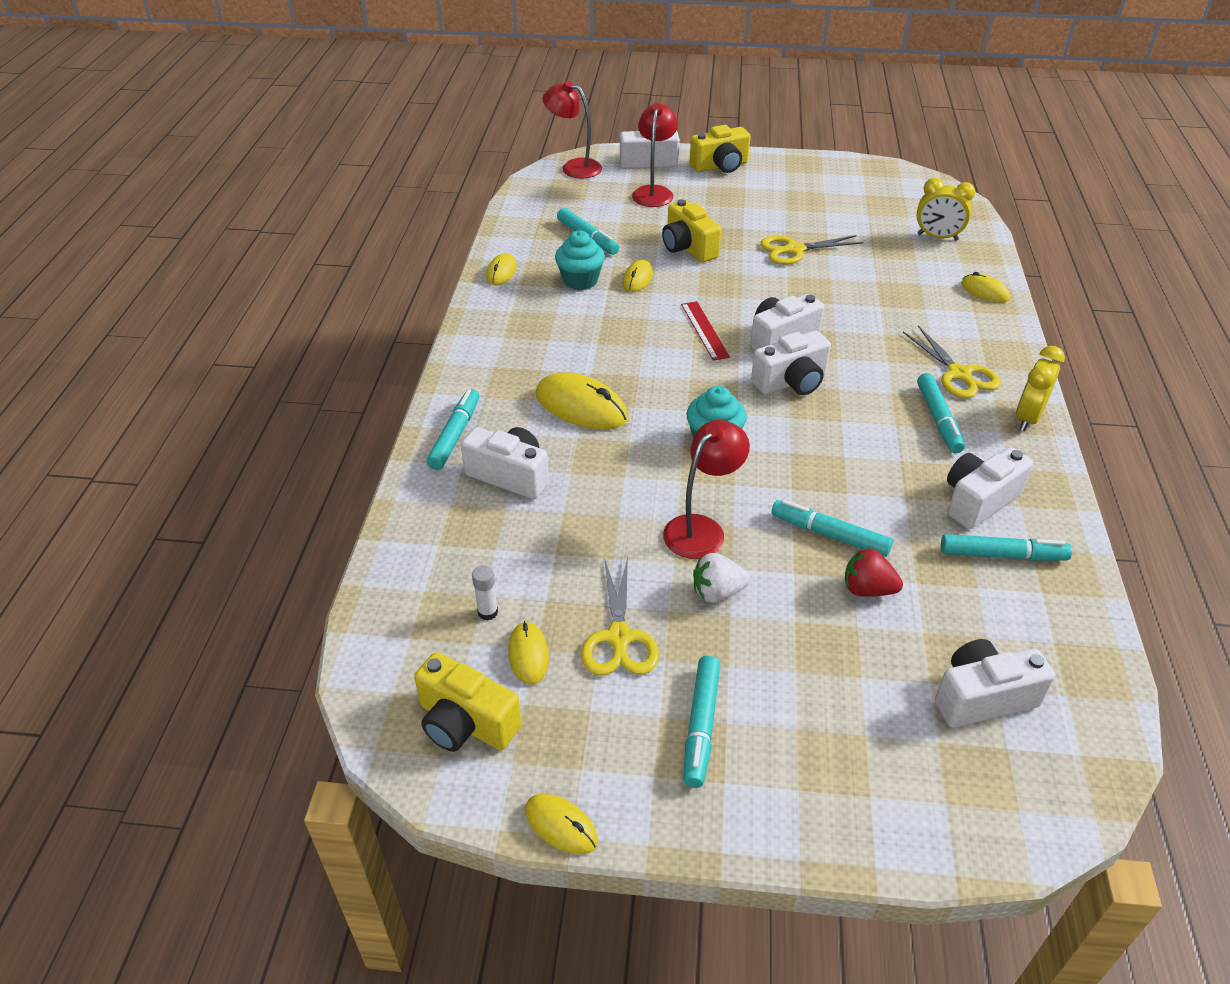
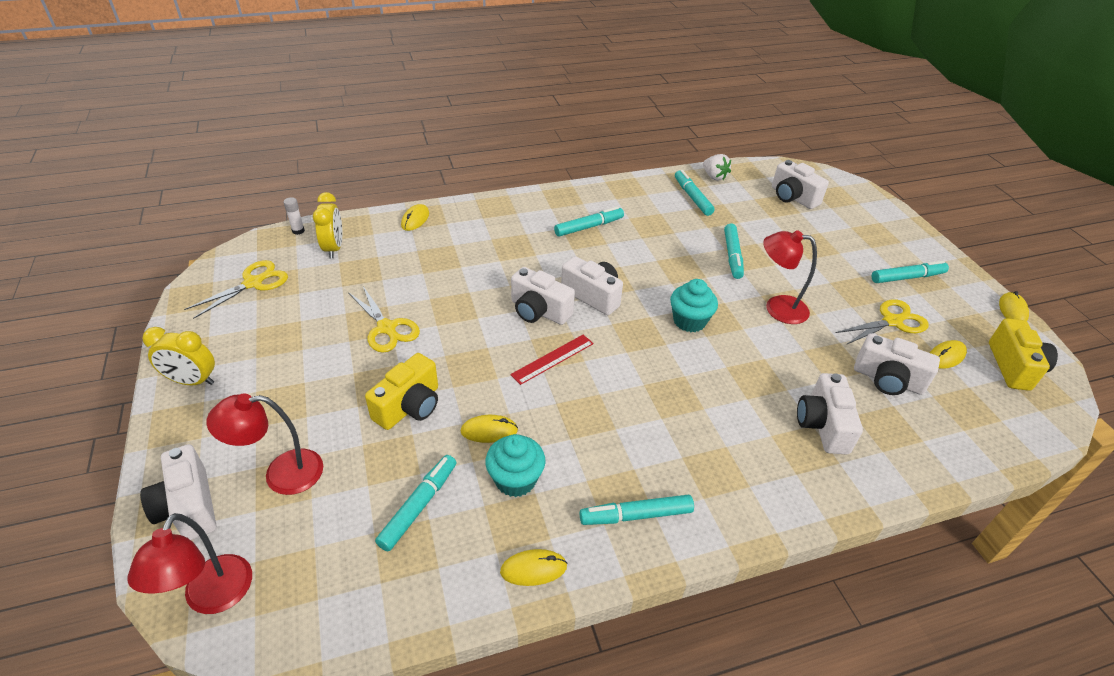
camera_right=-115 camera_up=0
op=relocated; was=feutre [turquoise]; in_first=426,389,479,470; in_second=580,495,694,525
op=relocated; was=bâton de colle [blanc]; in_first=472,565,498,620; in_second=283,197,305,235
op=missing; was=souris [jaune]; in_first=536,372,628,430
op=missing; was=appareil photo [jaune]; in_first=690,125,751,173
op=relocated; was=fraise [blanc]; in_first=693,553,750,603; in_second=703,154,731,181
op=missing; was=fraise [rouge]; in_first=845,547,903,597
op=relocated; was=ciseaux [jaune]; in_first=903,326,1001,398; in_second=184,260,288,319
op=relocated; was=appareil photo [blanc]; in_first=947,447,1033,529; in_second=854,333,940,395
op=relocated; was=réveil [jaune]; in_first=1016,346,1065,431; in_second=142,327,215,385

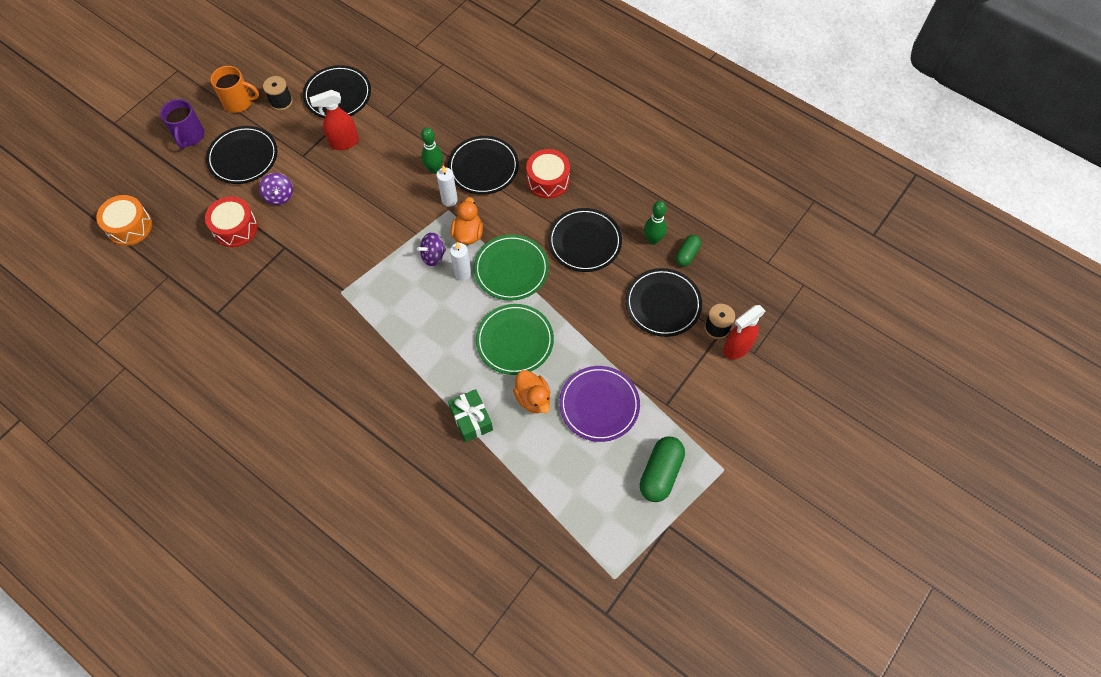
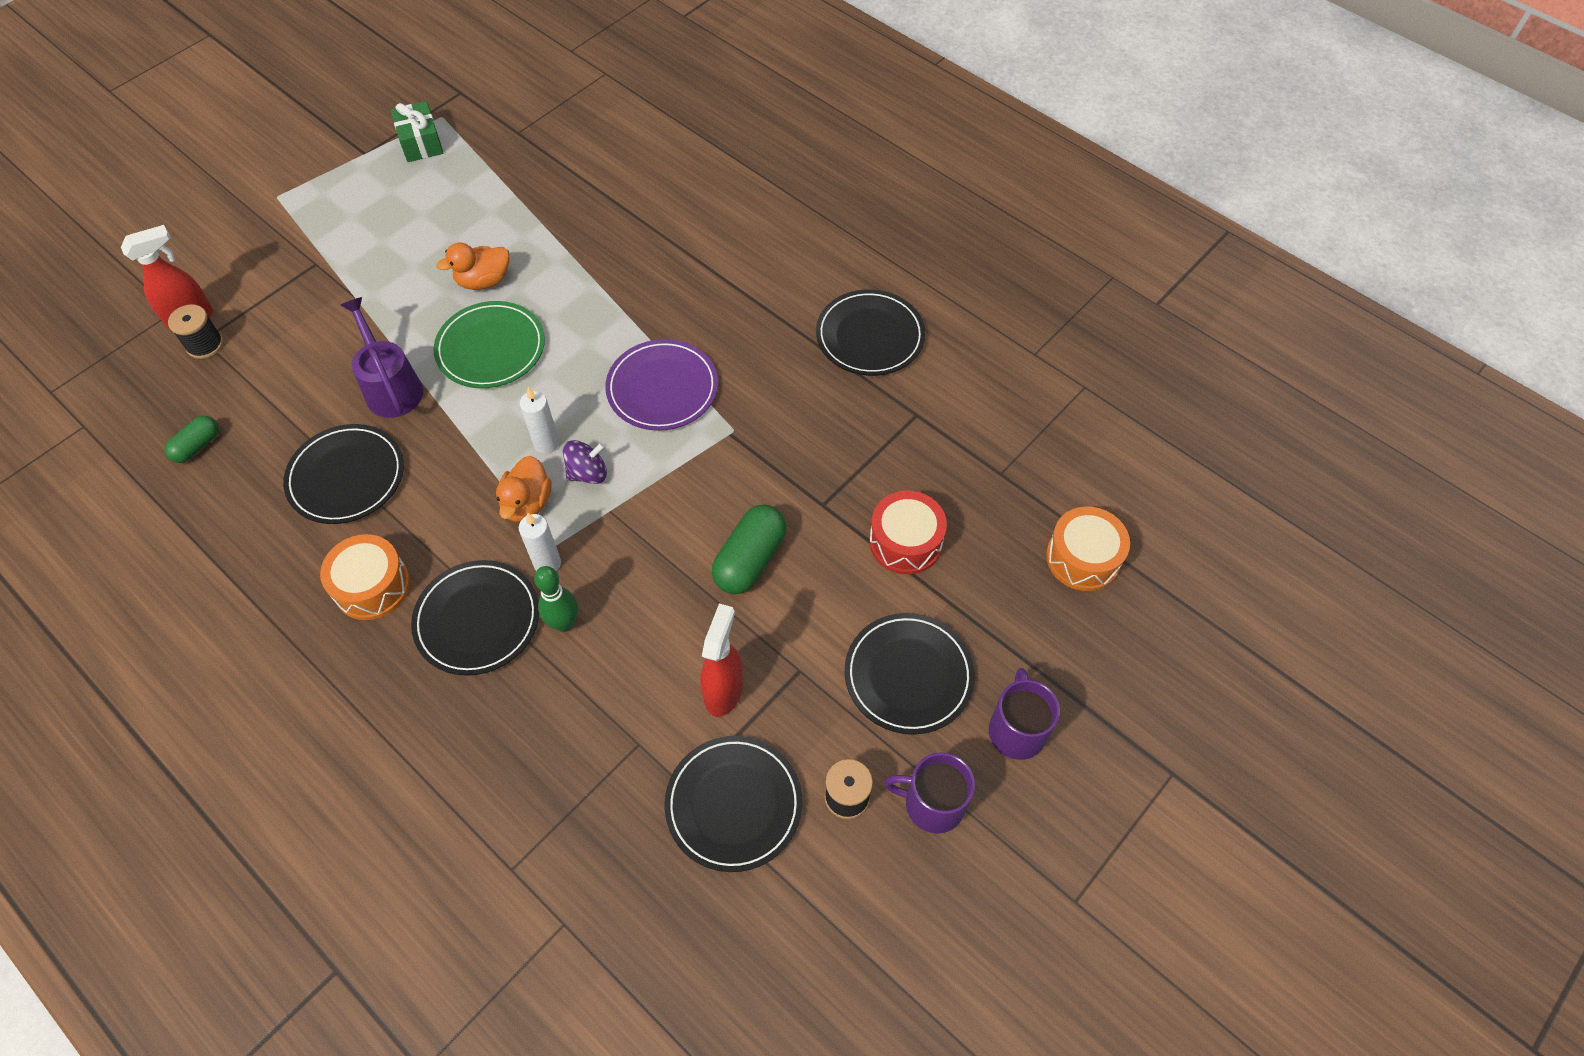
camera_right=-175 camera_up=-5
op=colour; was=tasse [orange]; now=tasse [violet]; in_first=210,66,259,113; in_second=884,752,975,834
op=missing; was=toupie [violet]; in_first=259,173,293,205
op=spun; was=vaporisateur [rouge]; in_first=309,90,359,150; in_second=700,604,743,717; clockwise=-60
op=relocated; was=cadeau [vert]; in_first=448,389,493,442; in_second=391,101,443,162
op=missing; was=assiette [vert]; in_first=474,234,549,301
op=spun; was=canard [orange]; in_first=513,370,550,413; in_second=436,243,509,290; clockwise=-90
op=colour; was=tambour [rouge]; now=tambour [orange]; in_first=526,149,570,199; in_second=320,534,410,620
op=relocated; was=assiette [violet]; in_first=559,366,640,442; in_second=605,339,718,431
op=relocated; was=assiette [noir]; in_first=625,268,702,337; in_second=816,289,925,376
op=relocated; was=gélule [vert]; in_first=640,436,685,502; in_second=712,505,786,594
op=missing; was=quille [vert]; in_first=644,201,667,245
op=appeared; now=arrosoir [violet]; in_second=341,297,423,418

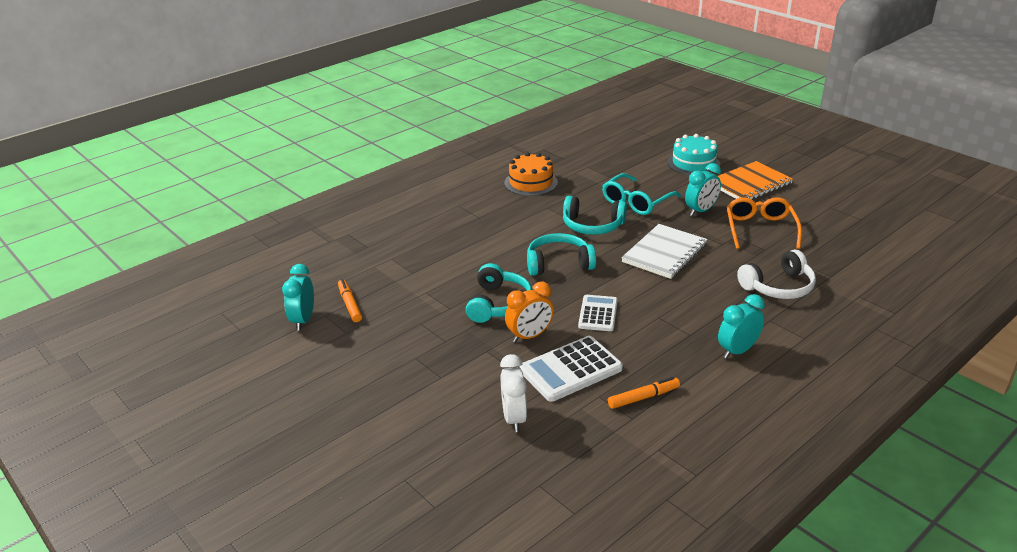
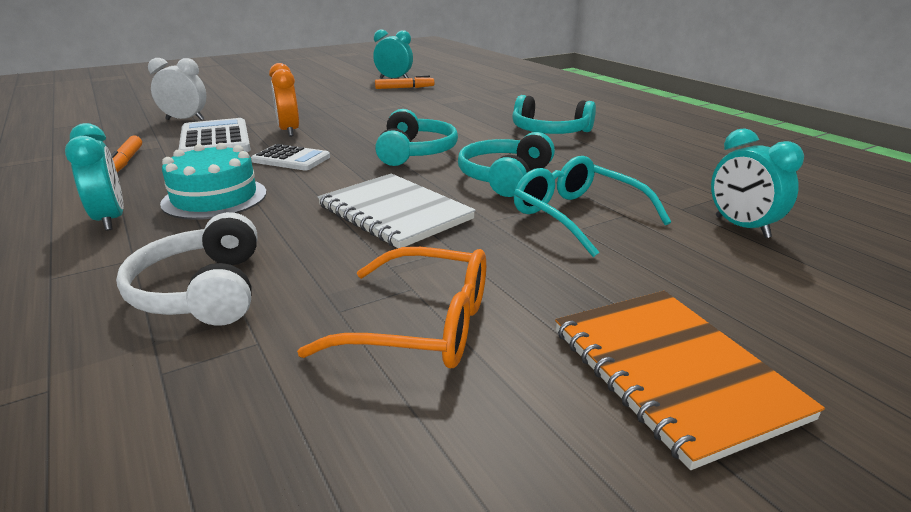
camera_right=100 camera_up=-5
op=relocated; was=casque audio [turquoise]; in_first=466,263,532,323; in_second=512,95,596,134
op=missing; was=gâteau [orange]; in_first=504,152,558,196
op=relocated; was=gâteau [turquoise]; in_first=668,134,720,175; in_second=160,143,266,220
op=relocated; was=réveil [turquoise]; in_first=685,163,721,216; in_second=711,128,804,238

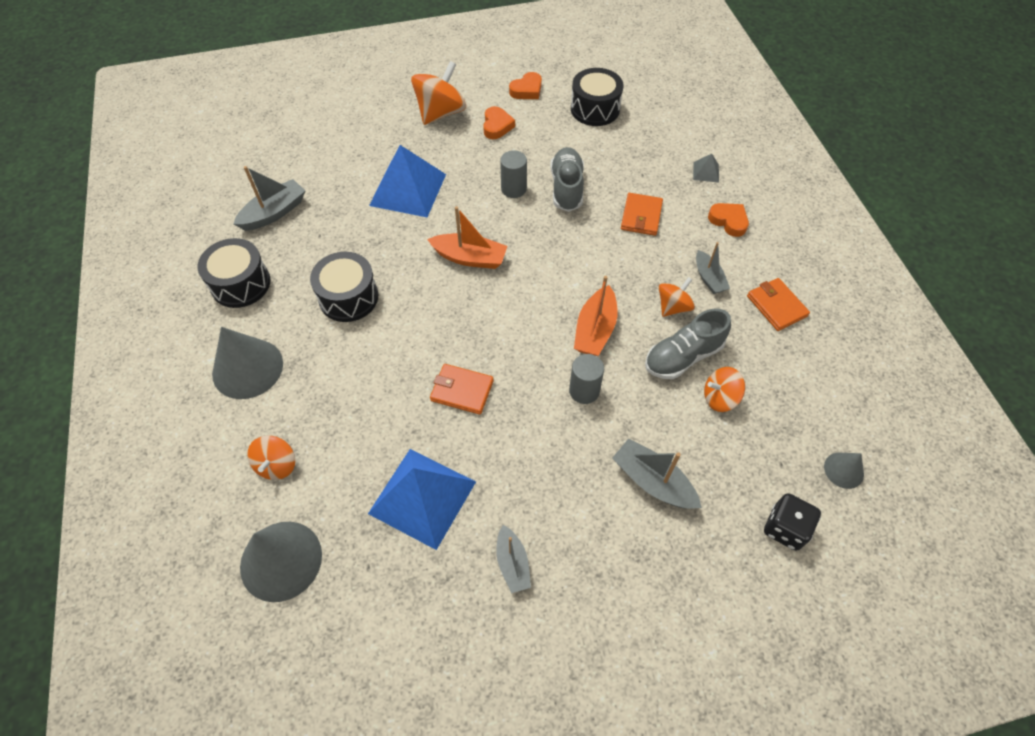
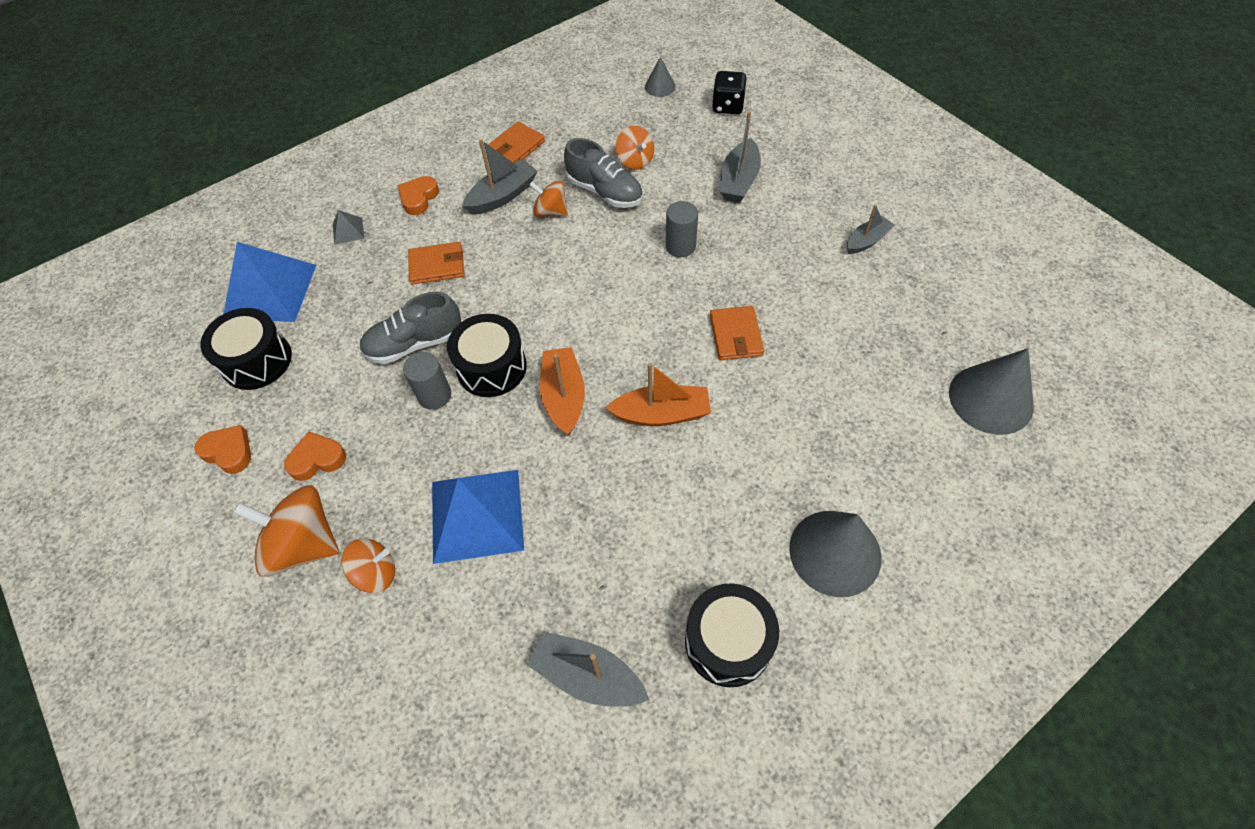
camera_right=-110 camera_up=0
op=relocated; was=toupie [orange]; in_first=247,436,295,480; in_second=341,539,395,593
op=relocated; was=tambour [noir]; in_first=310,252,378,322; in_second=447,314,527,397
op=relocated; was=pyramide [bleu]; in_first=368,449,476,550; in_second=223,242,316,322
op=relocated; was=bateau [orange]; in_first=574,276,618,356; in_second=606,363,711,426
op=size; was=bateau [gris]; in_first=696,242,730,294; in_second=462,139,538,215; ratio=1.5

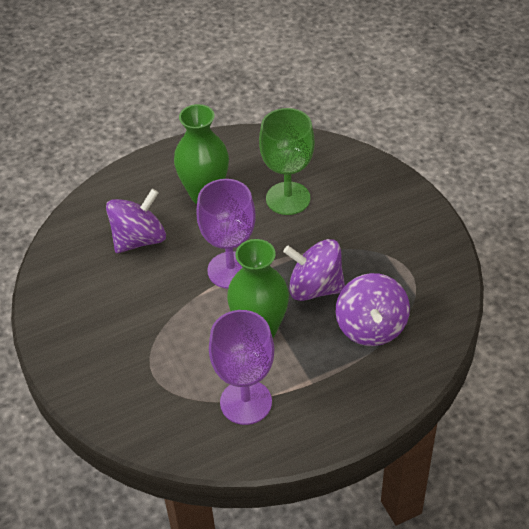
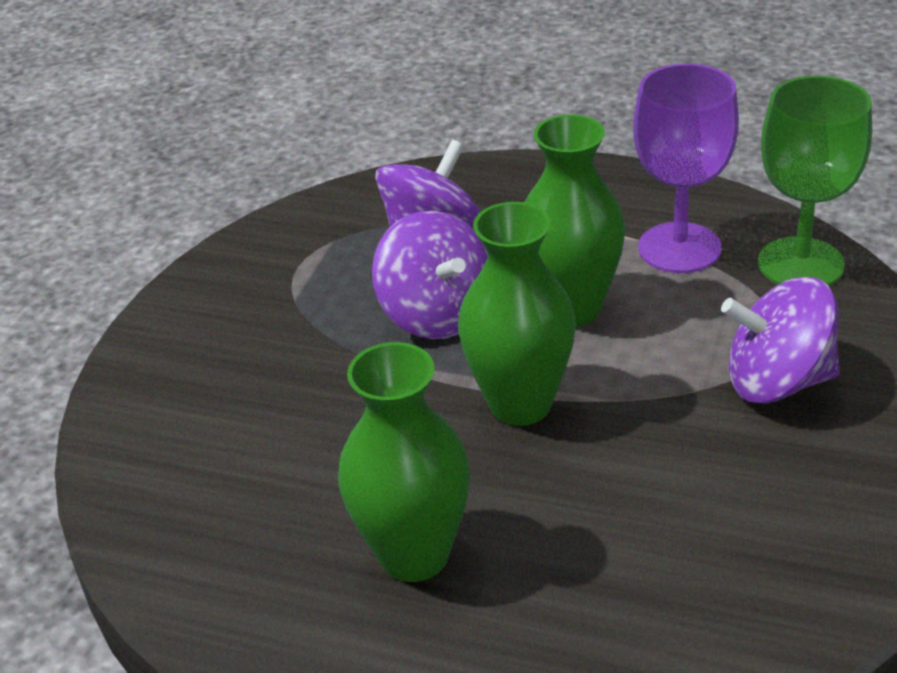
camera_right=-135 camera_up=-10
op=relocated; was=toupie [violet]; in_first=106,189,166,253; in_second=721,277,840,404
op=exchanged; was=verre à pied [violet]; now=vase [vert]; in_first=196,179,256,289; in_second=458,202,576,426
op=relocated; was=verre à pied [vert]; in_first=259,108,315,215; in_second=758,75,872,286

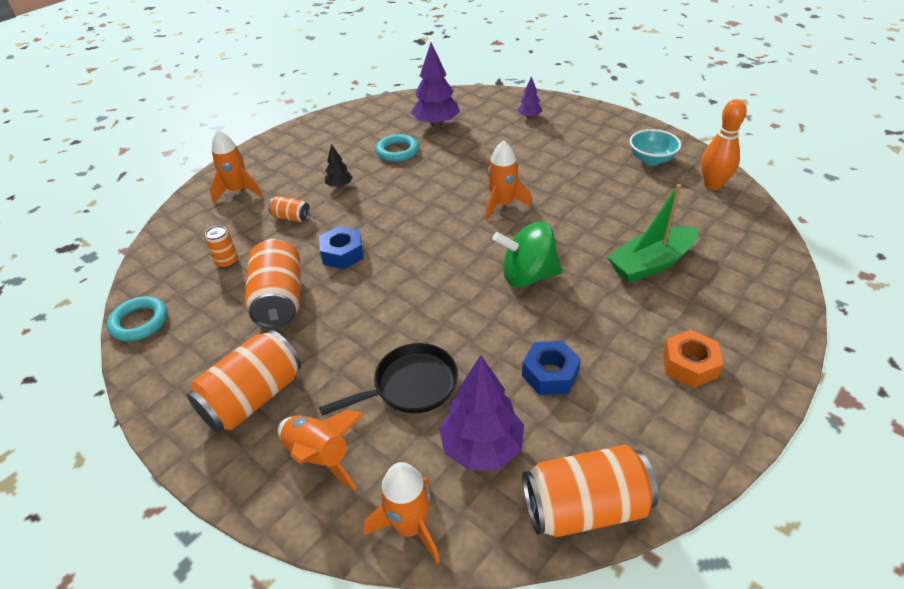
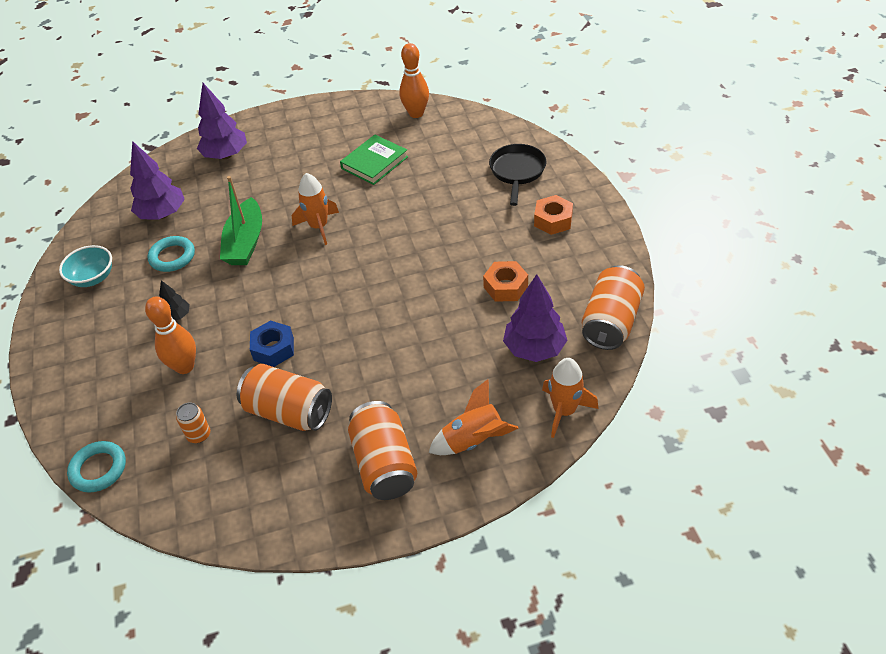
camera_right=-55 camera_up=5
op=relocated; was=anneau [turquoise]; in_first=107,296,168,341; in_second=67,441,126,493
op=missing; was=fusée [orange]; in_first=210,129,263,203
op=exchanged; was=canette [orange]; now=quille [orange]; in_first=269,196,310,222; in_second=145,297,196,374
op=relocated; was=poêle [noir]; in_first=319,343,458,416; in_second=489,144,547,206
op=missing; was=toupie [vert]; in_first=493,222,562,287
op=size; was=arbre [violet]; in_first=517,76,542,119; in_second=197,83,247,159; ratio=1.93
op=colour; was=écrou [bleu]; now=écrou [orange]; in_first=522,341,581,395; in_second=483,261,528,302
op=relocated; was=bateau [vert]; in_first=607,184,698,283; in_second=220,176,262,265
op=relocated; was=bol [turquoise]; in_first=630,129,681,165; in_second=59,245,112,287
op=appeared; now=livre [vert]; in_second=340,135,408,185

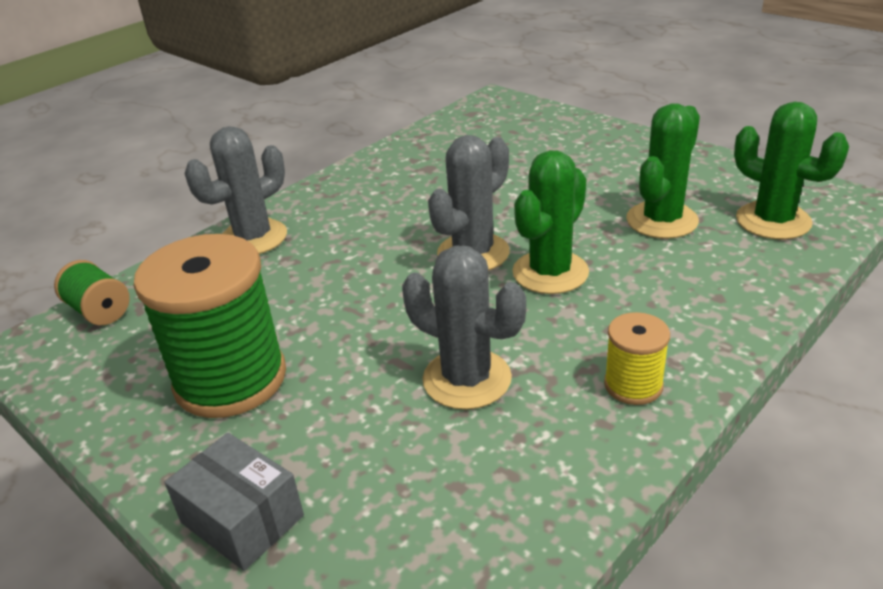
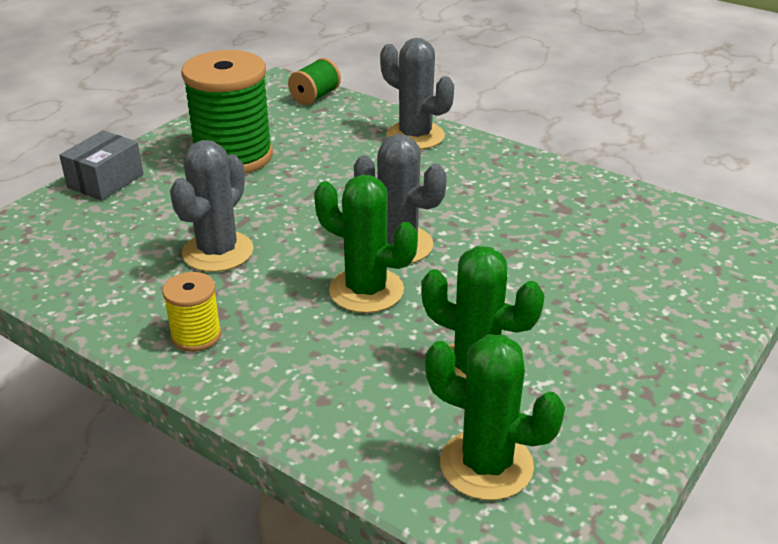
camera_right=80 camera_up=0
op=spun; was=cactus [vert]; in_first=734,102,849,240; in_second=425,334,565,500; clockwise=75

